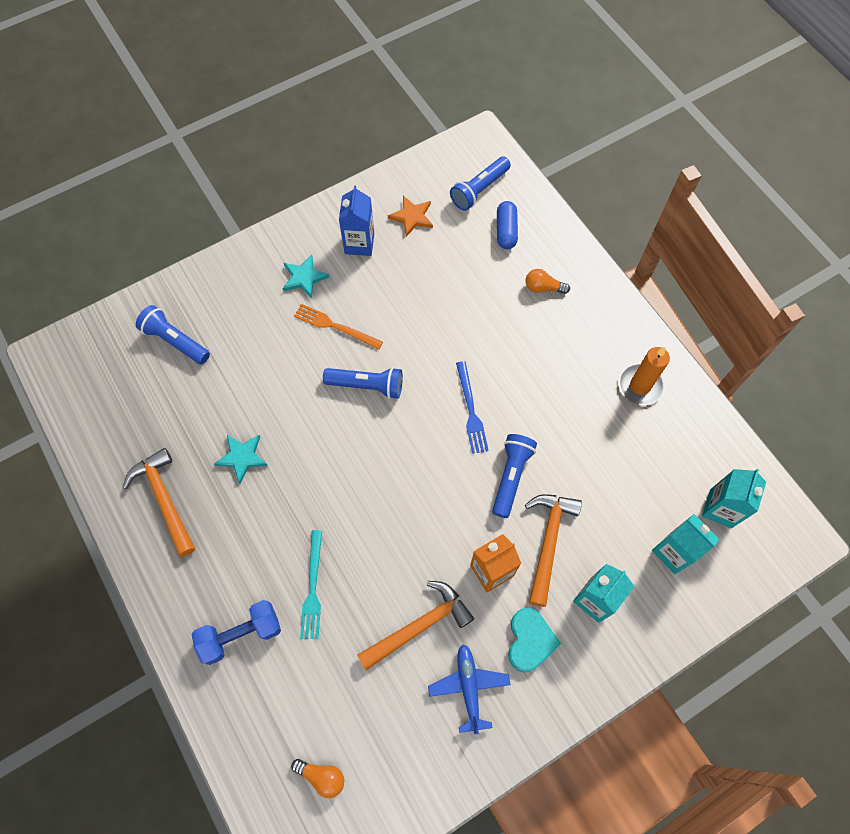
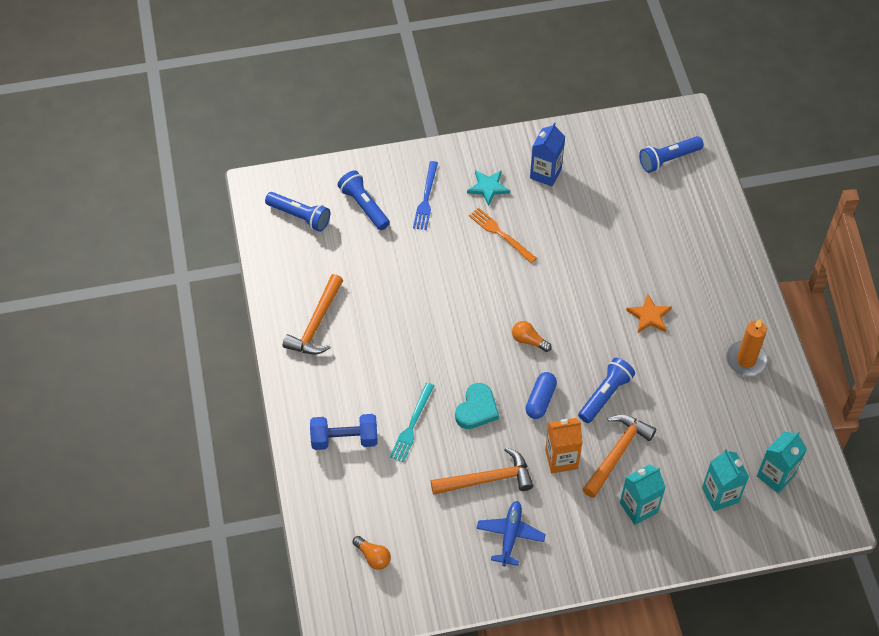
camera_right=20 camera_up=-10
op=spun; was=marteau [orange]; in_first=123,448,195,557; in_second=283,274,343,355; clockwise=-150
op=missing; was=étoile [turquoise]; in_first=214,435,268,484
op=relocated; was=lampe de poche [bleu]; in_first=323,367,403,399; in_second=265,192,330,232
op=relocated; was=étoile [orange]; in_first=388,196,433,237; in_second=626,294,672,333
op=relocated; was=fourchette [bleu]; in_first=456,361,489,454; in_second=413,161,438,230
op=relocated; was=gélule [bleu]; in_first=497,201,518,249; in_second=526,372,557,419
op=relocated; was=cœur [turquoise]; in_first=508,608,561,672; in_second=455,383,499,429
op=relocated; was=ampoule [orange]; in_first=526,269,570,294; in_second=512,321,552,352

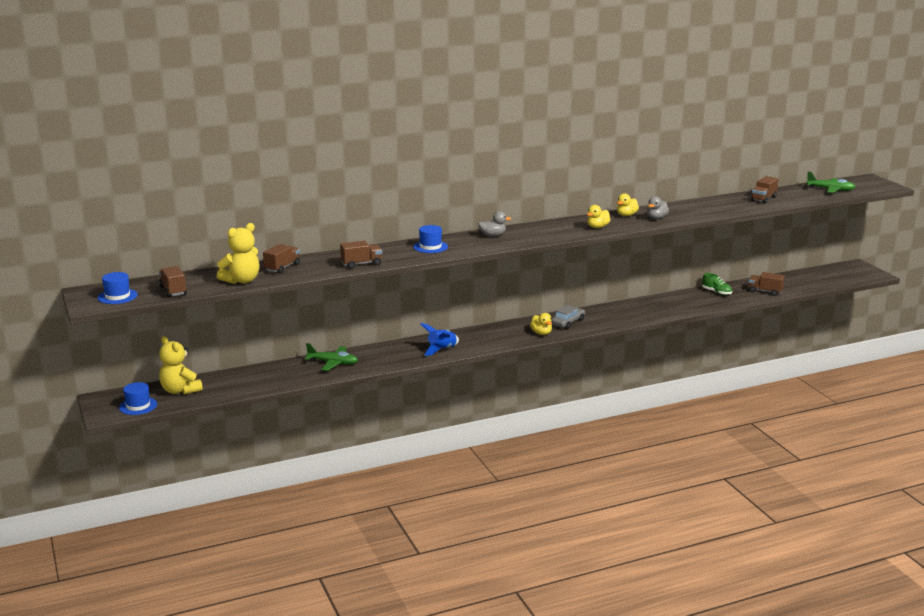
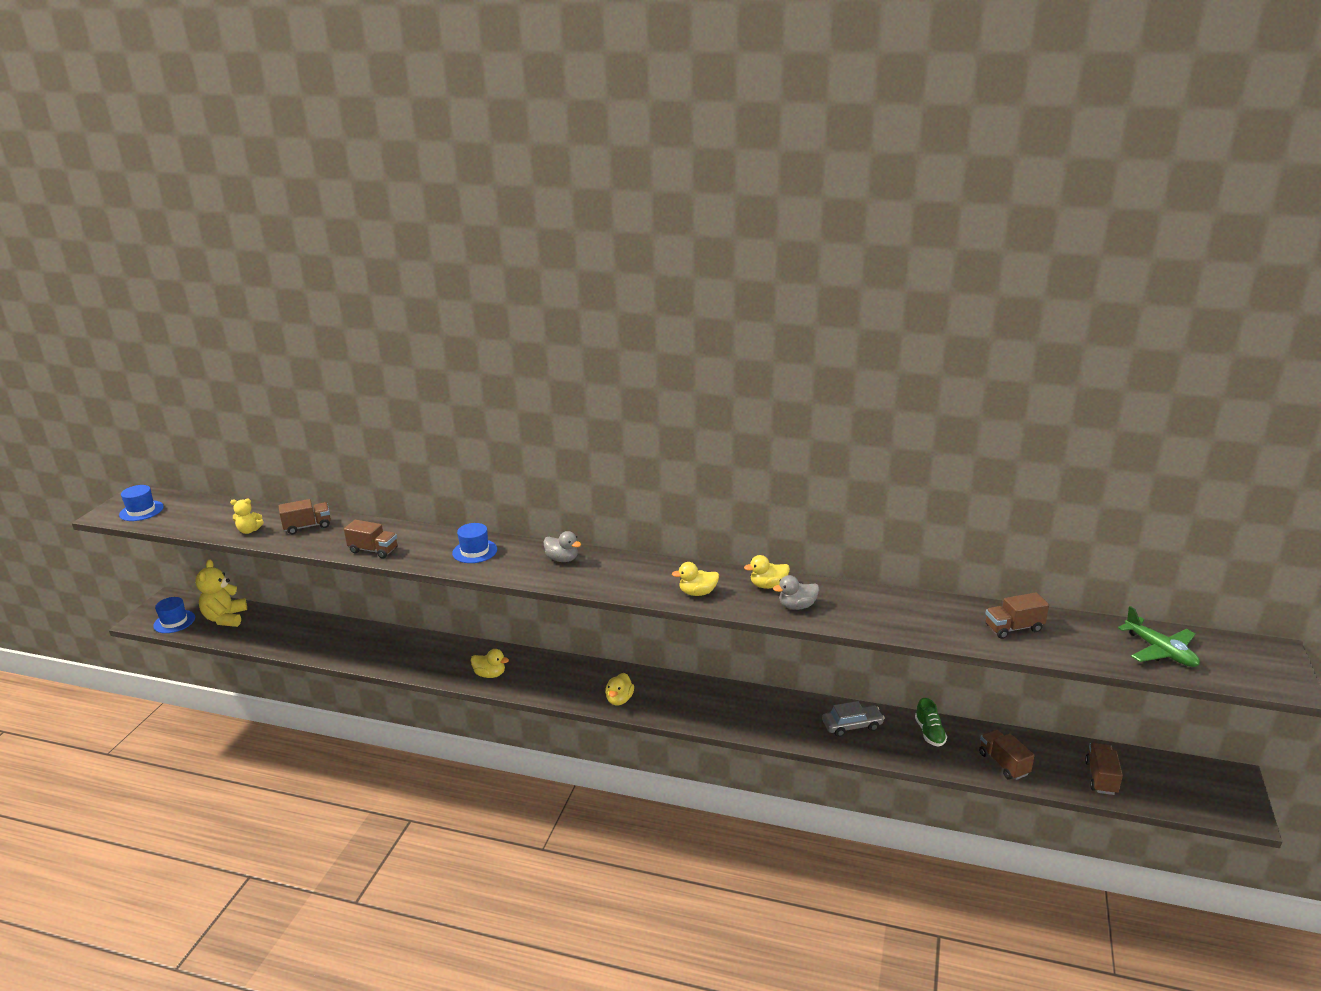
camera_right=40 camera_up=5
op=relocated; was=camion [marron]; in_first=159,266,187,297; in_second=1085,743,1123,795
op=size; was=ours en peluche [jaune]; in_first=217,223,260,284; in_second=230,499,264,534; ratio=0.56
op=missing; was=avion [vert]; in_first=305,343,358,371
op=exchanged; was=fusée [bleu]; now=canard [jaune]; in_first=420,323,459,356; in_second=471,649,509,678
op=relocated; was=voiture [gris]; in_first=551,305,585,329; in_second=822,701,885,737

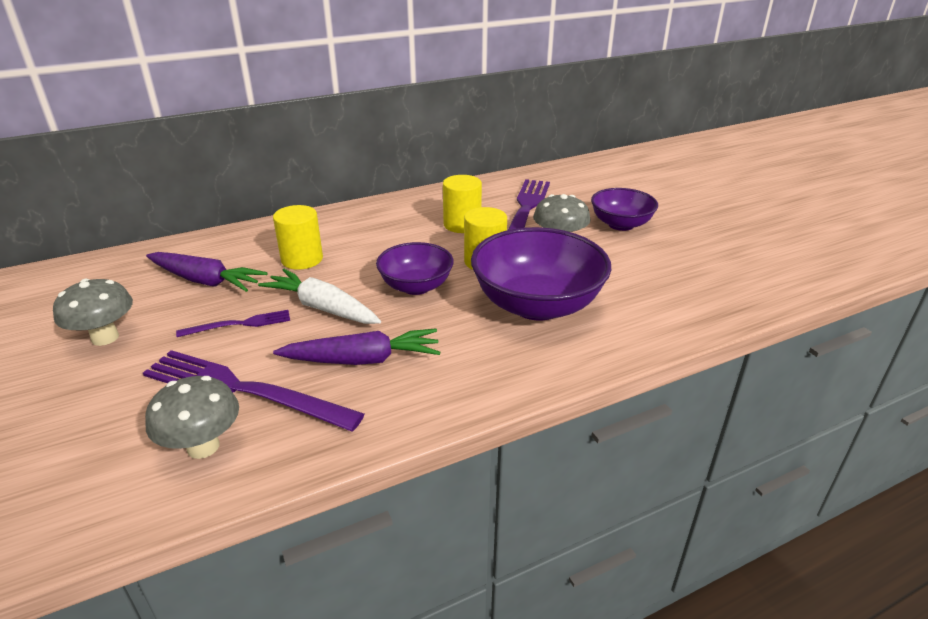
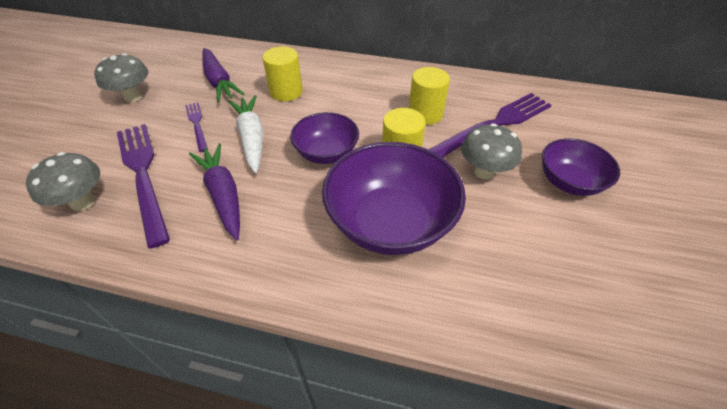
camera_right=40 camera_up=15
op=spun; was=fourchette [violet]; in_first=176,310,290,337; in_second=185,102,208,152; clockwise=-135
op=spun; was=carotte [violet]; in_first=273,328,440,365; in_second=189,143,240,240; clockwise=-150

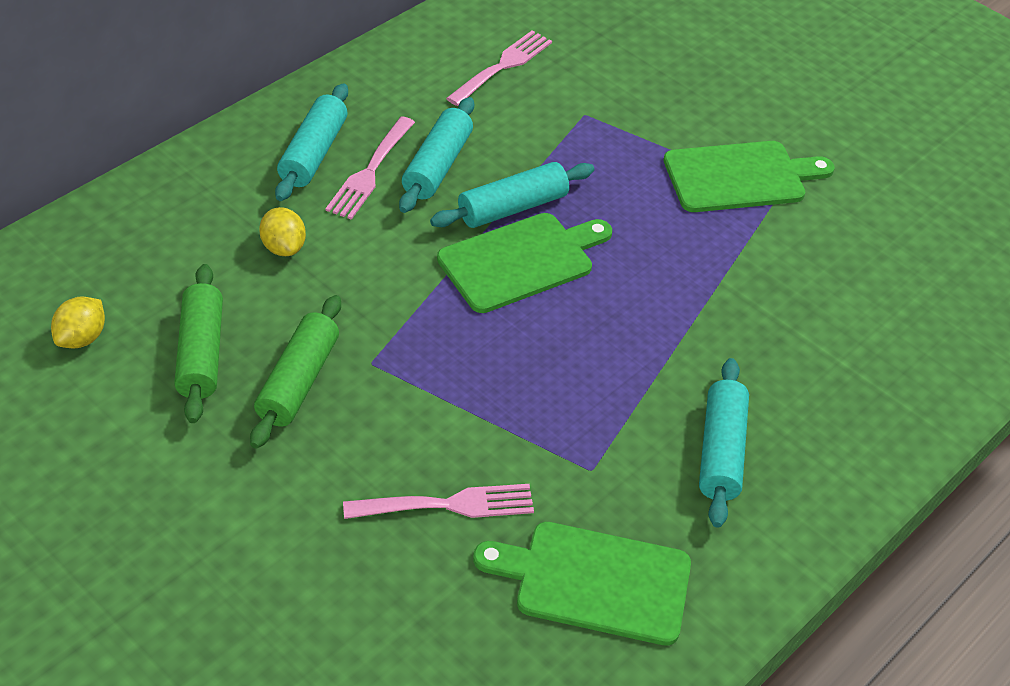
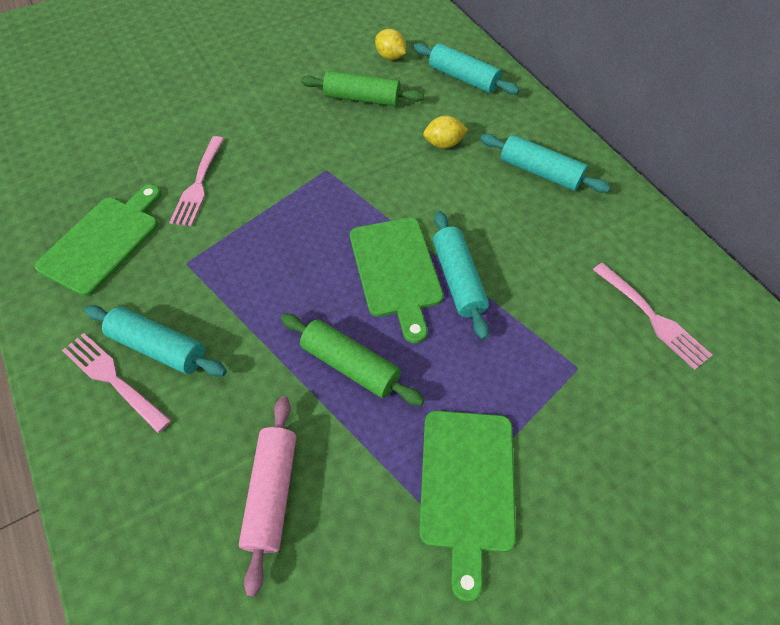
camera_right=110 camera_up=10
op=relocated; was=rouleau à pâtisserie [vert]; in_first=250,295,341,449; in_second=281,314,425,406
op=relocated; was=fourchette [rose]; in_first=325,116,415,220; in_second=62,333,172,433
op=relocated; was=rouleau à pâtisserie [turquoise]; in_first=399,97,474,213; in_second=414,43,520,95
op=appeared; now=rouleau à pâtisserie [rose]; in_second=239,396,296,597

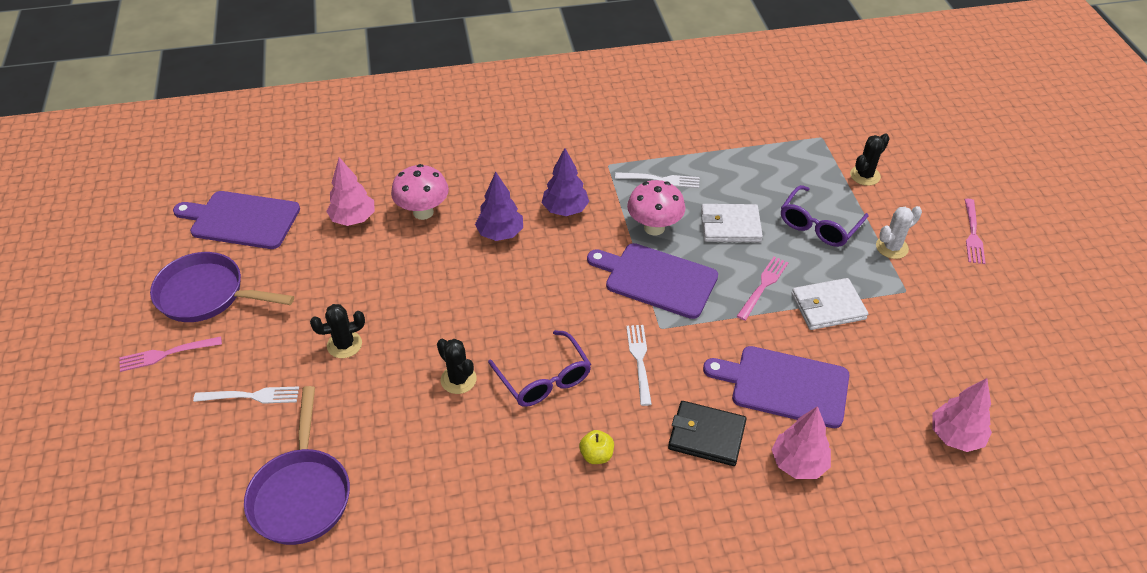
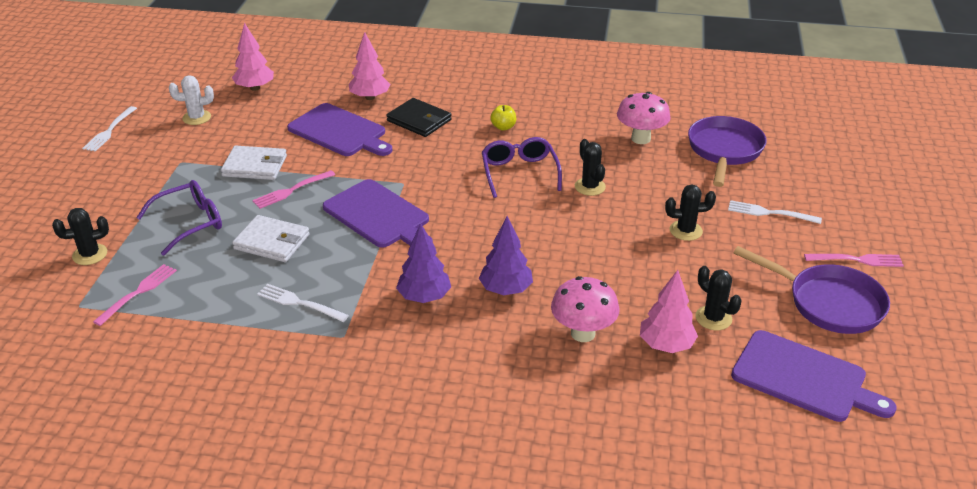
camera_right=-160 camera_up=-10
op=relocated; was=fourchette [blanc]; in_first=626,325,652,406; in_second=82,106,137,152
op=relocated; was=champignon [rose]; in_first=627,180,685,236; in_second=617,92,671,144
op=relocated; was=cactus [blanc]; in_first=876,206,922,259; in_second=169,75,214,125
op=relocated; was=fourchette [rose]; in_first=964,199,985,264; in_second=93,264,177,326
op=appeared; now=cactus [noir]; in_second=695,266,742,330

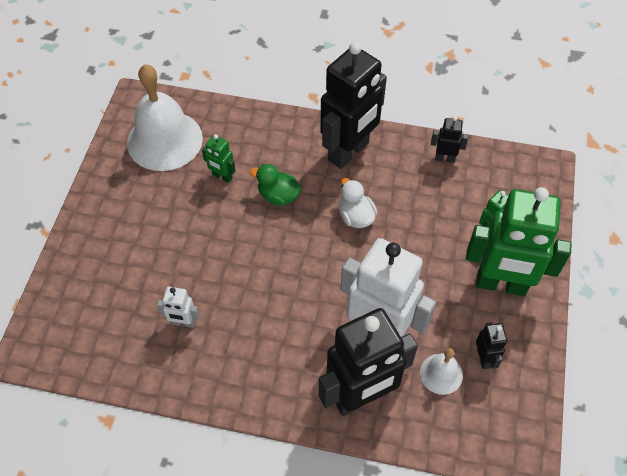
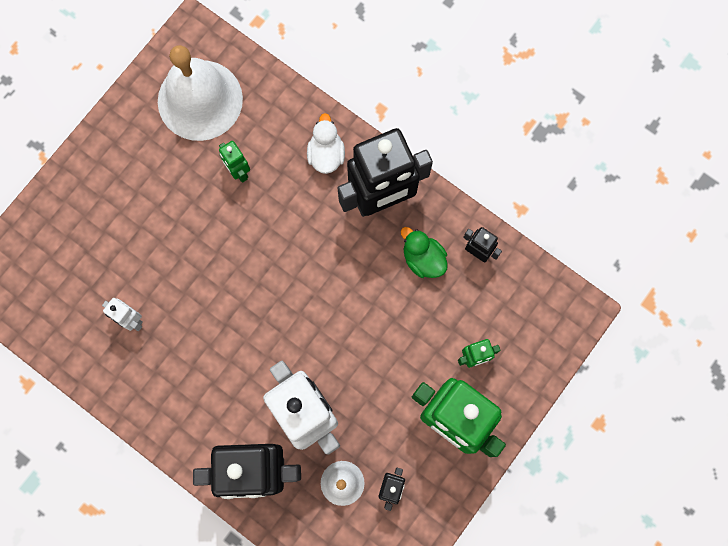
camera_right=25 camera_up=20
op=relocated; was=canard [vert]; in_first=250,164,302,206; in_second=401,227,448,278
op=relocated; was=canard [blanc]; in_first=339,178,377,228; in_second=307,113,345,174

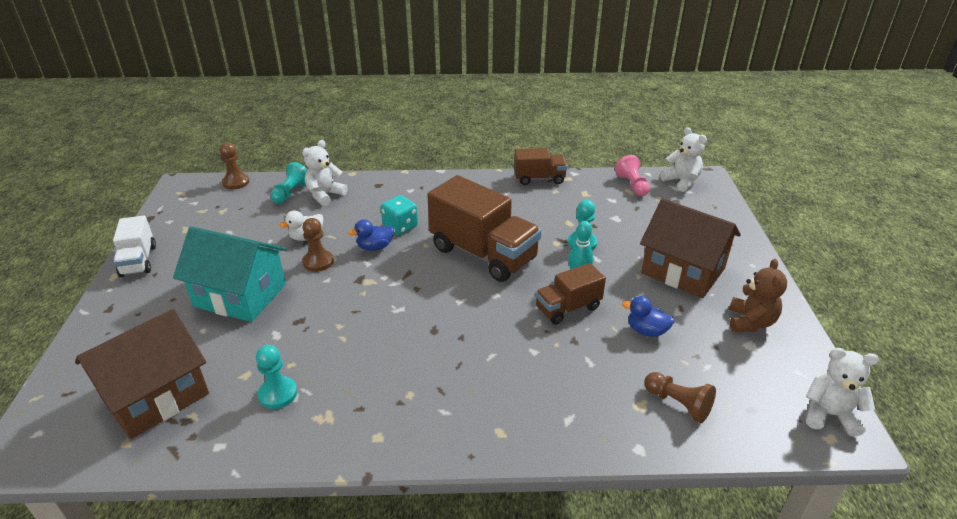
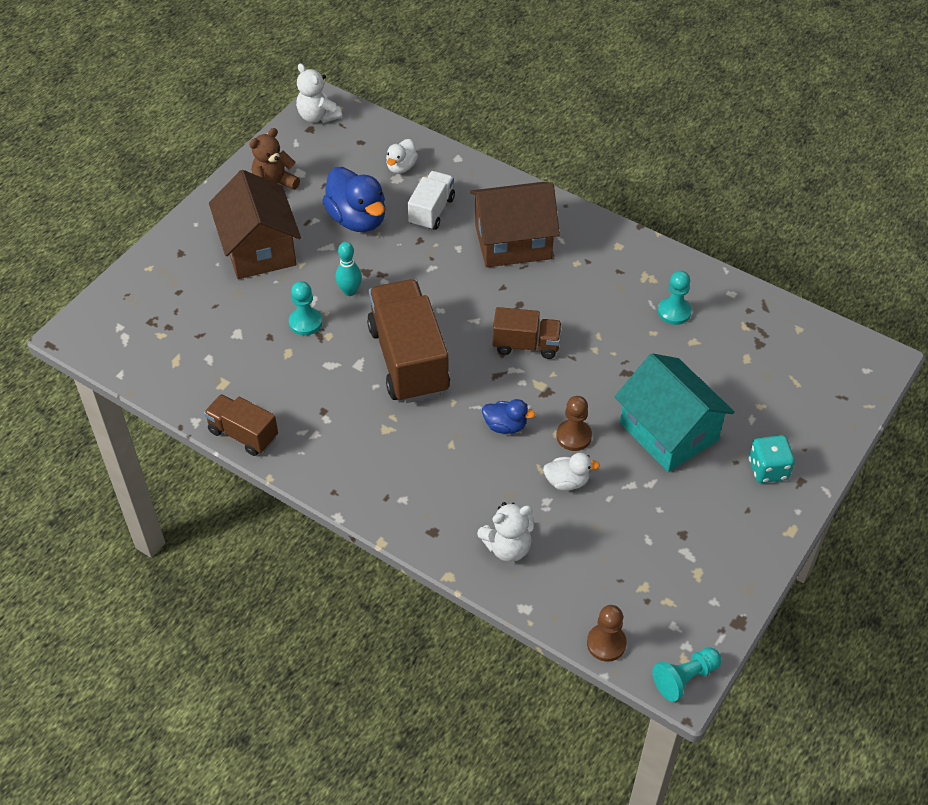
camera_right=-145 camera_up=15
op=relocated; was=maison [marron]; in_first=75,309,209,439; in_second=470,182,560,267
op=relocated; was=camion [blanc]; in_first=113,216,156,277; in_second=408,171,455,230
op=relocated; was=pion [turquoise]; in_first=270,162,307,204; in_second=652,647,722,702
op=relocated; was=dé [turquoise]; in_first=381,195,418,235; in_second=749,435,795,483
op=relocated; was=camion [marron]; in_first=535,263,606,325; in_second=493,307,562,359
op=missing; was=pion [rose]; in_first=615,155,650,196
op=size; was=canard [bleu]; in_first=622,296,675,337; in_second=322,167,385,232; ratio=1.87
op=exchanged; was=pion [marron]; now=canard [blanc]; in_first=644,372,716,423; in_second=386,139,418,174
op=missing; was=ours en peluche [blanc]; in_first=660,127,707,192

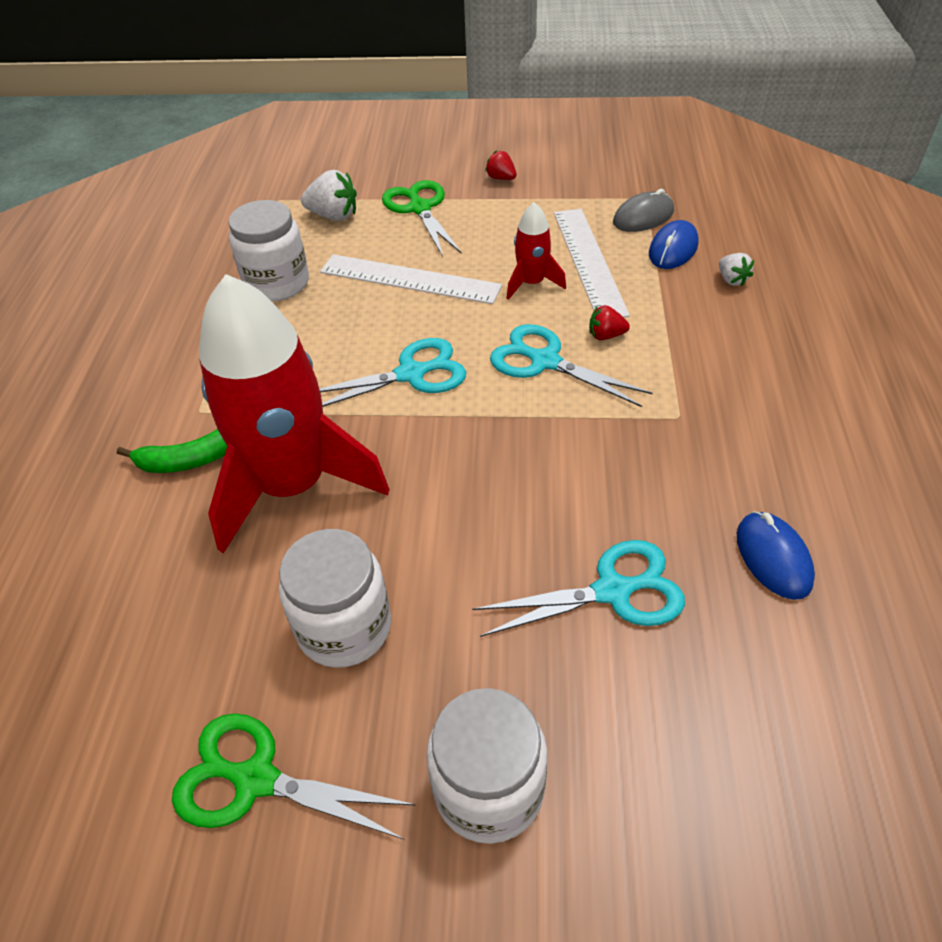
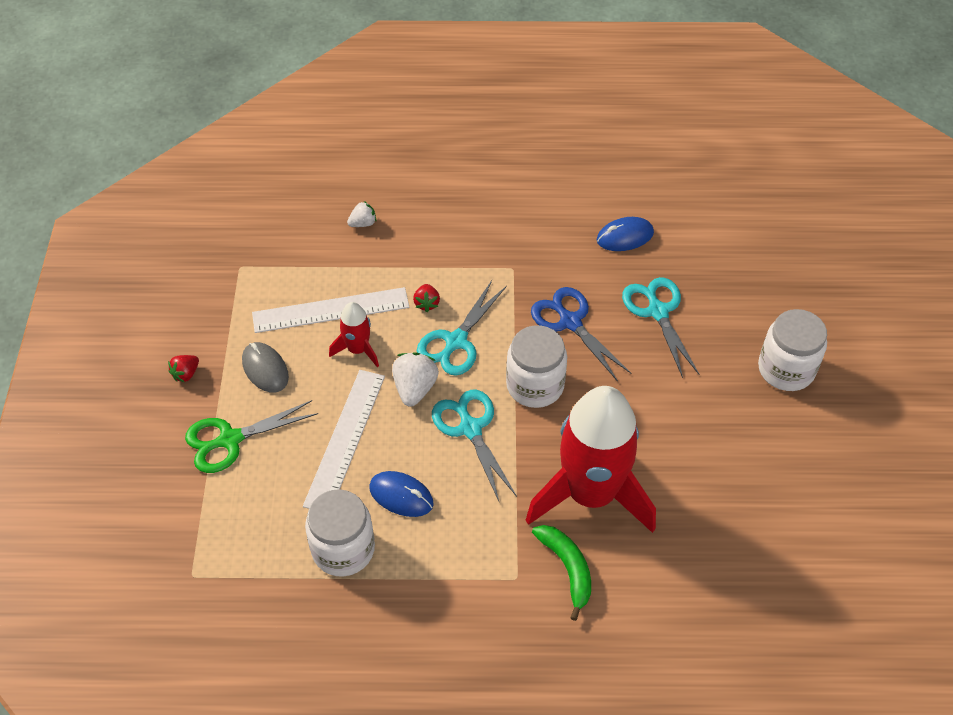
camera_right=-95 camera_up=5
op=missing; was=ciseaux [vert]; in_first=172,713,415,839
op=relocated; was=bocal [blanc]; in_first=279,529,391,668; in_second=506,325,567,408
op=relocated; was=fraise [blanc]; in_first=301,170,357,221; in_second=392,352,439,407
op=relocated; was=souris [gris]; in_first=613,189,674,232; in_second=242,342,289,392
op=relocated; was=souris [bleu]; in_first=649,220,699,269; in_second=369,471,434,517
op=appeared; now=ciseaux [bleu]; in_second=531,287,632,382

